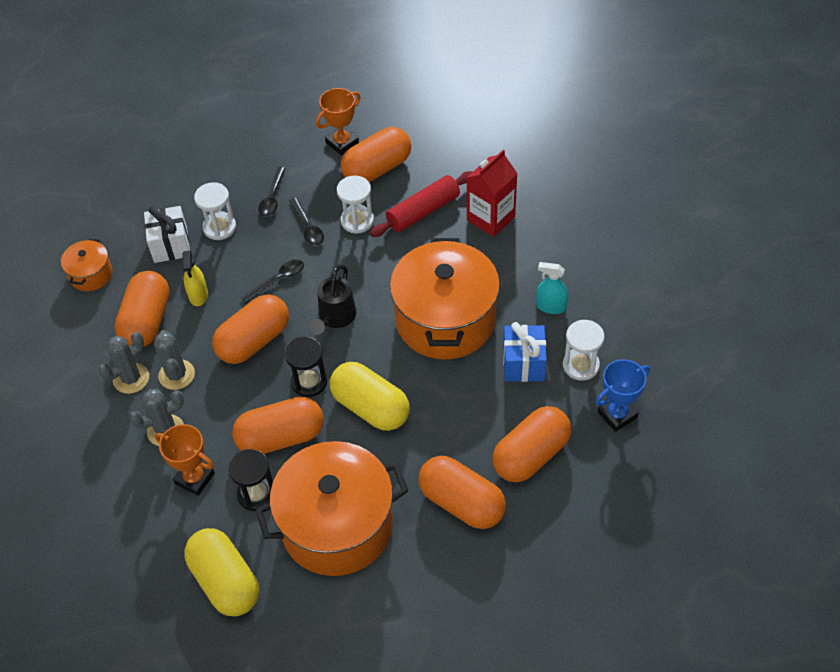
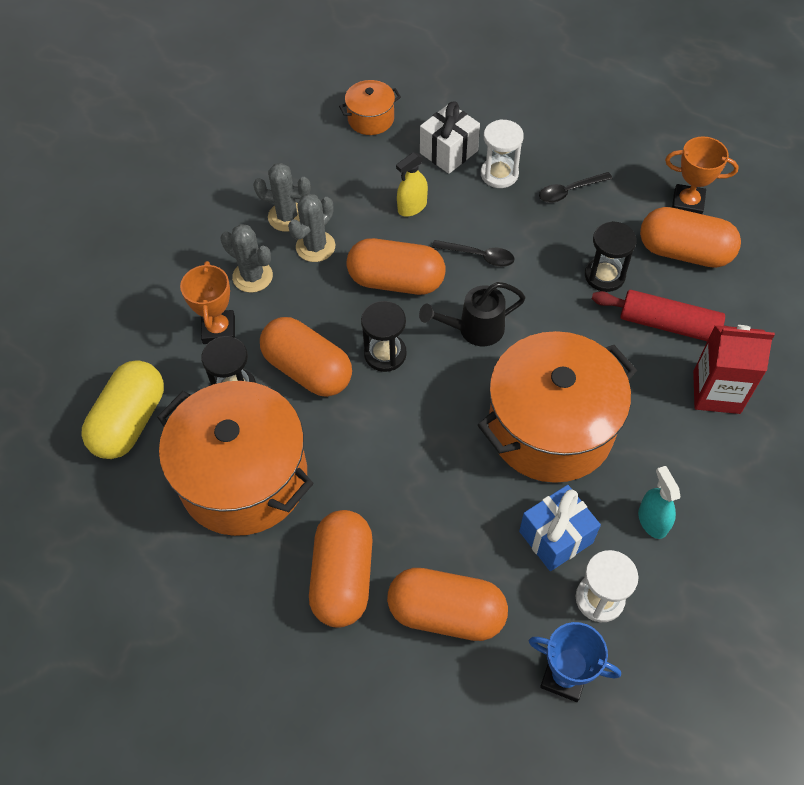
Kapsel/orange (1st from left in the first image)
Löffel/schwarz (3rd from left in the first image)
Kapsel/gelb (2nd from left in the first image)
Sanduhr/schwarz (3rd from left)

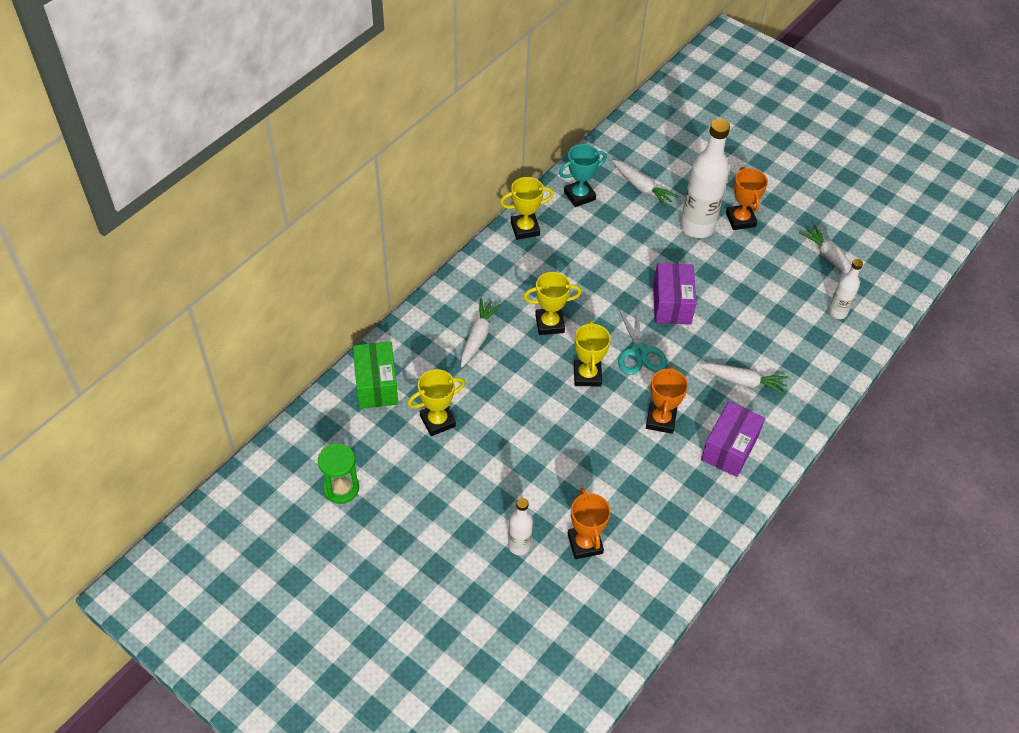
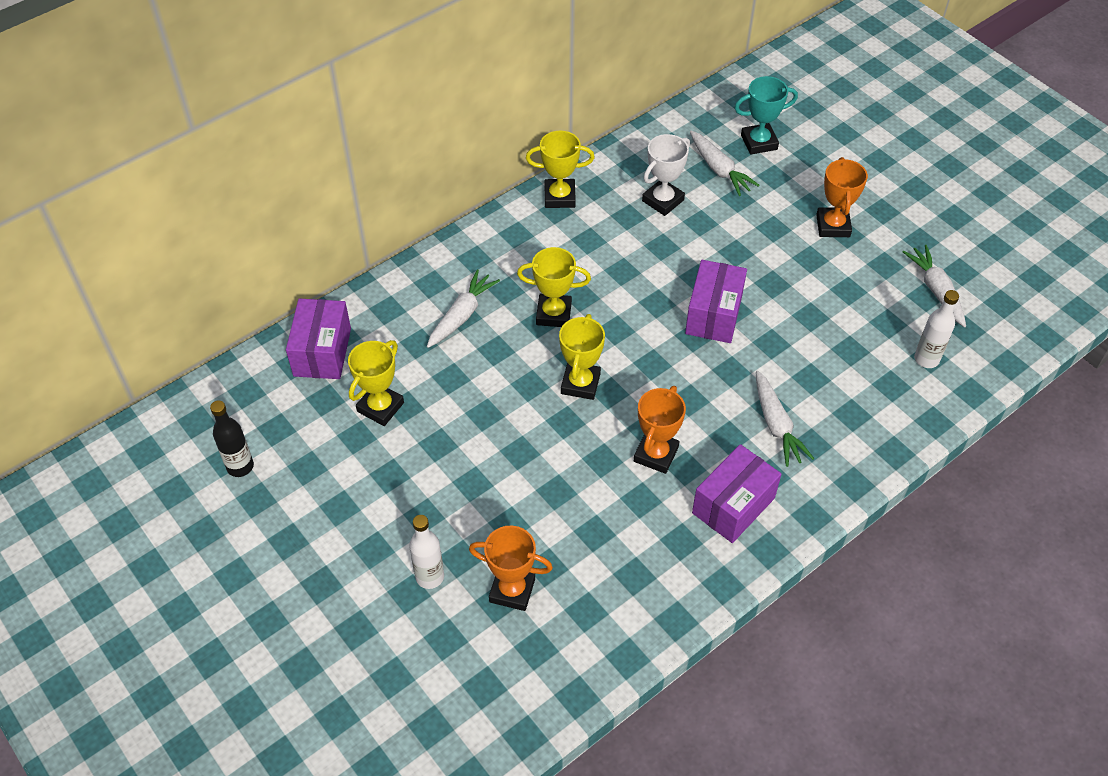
Schere/türkis
Flasche/weiß (2nd from left in the first image)
Pokal/weiß
Pokal/türkis
Flasche/schwarz
Schachtel/lila (1st from left)
Pokal/gelb (1st from left)
Pokal/orange (1st from left)
Karotte/weiß (3rd from left)

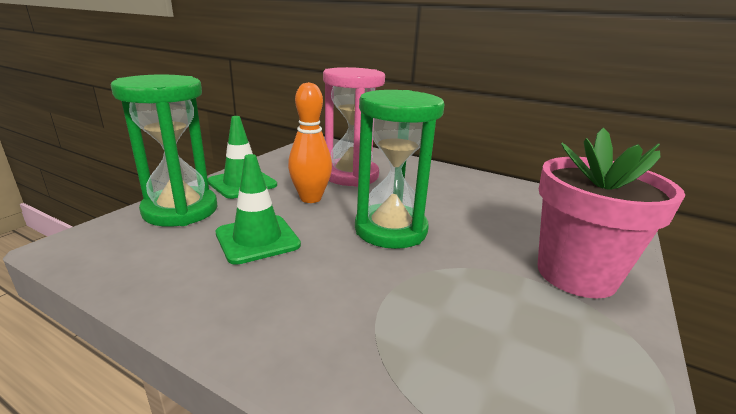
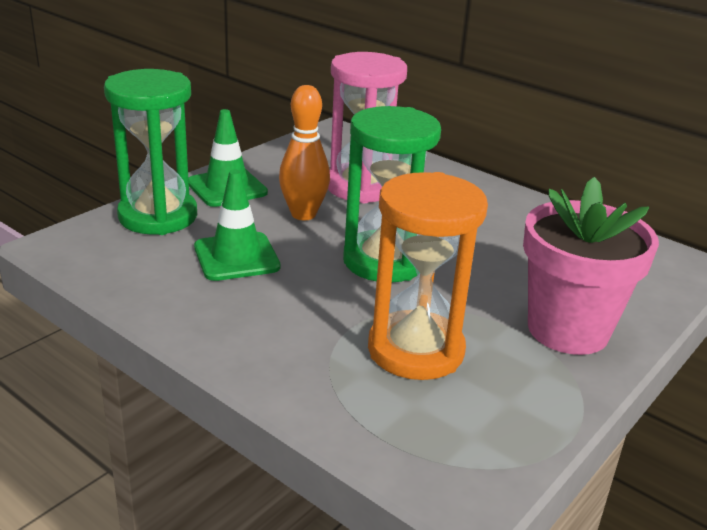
Sanduhr/orange

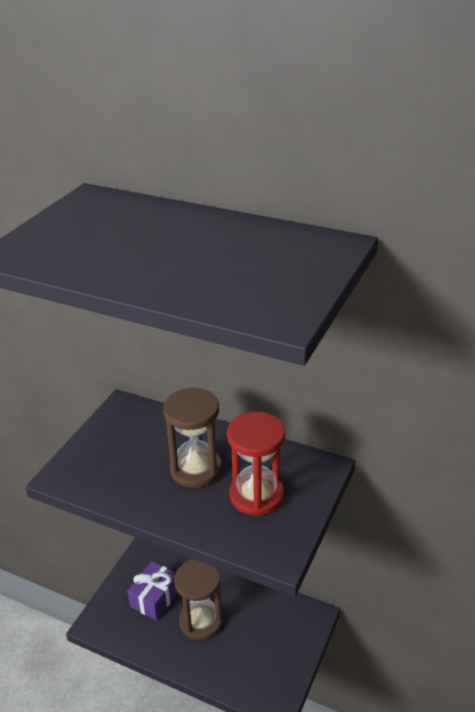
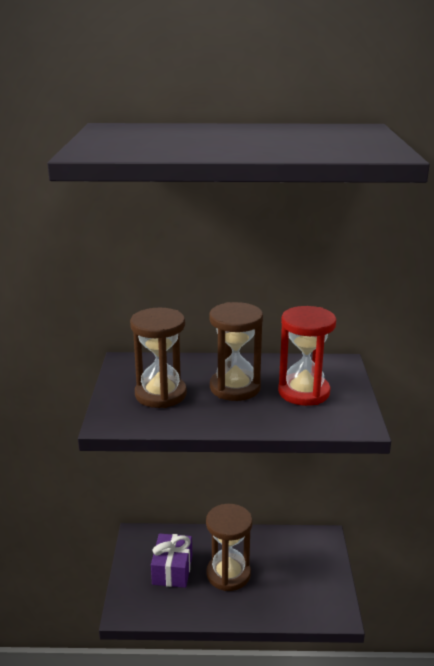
Sanduhr/braun (1st from left)

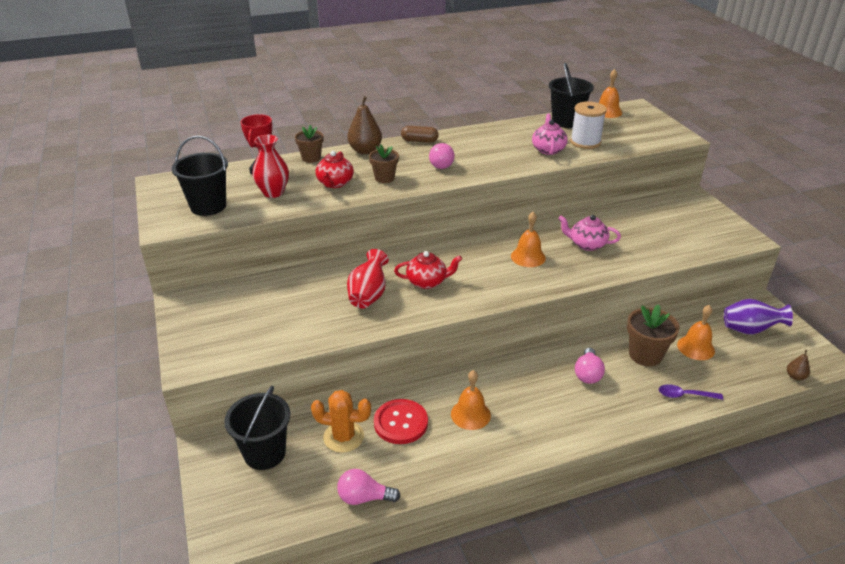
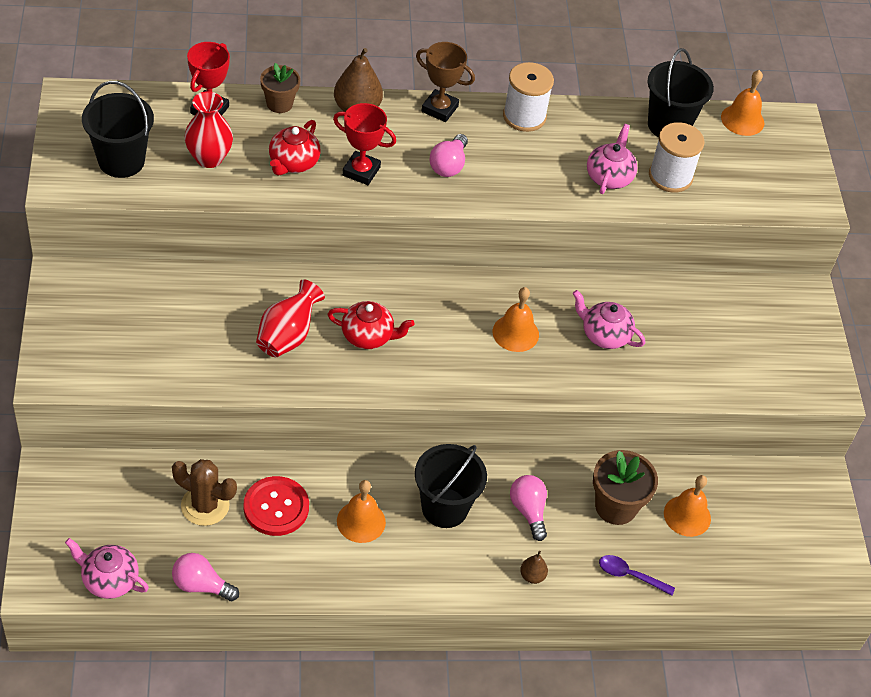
Vase/lila
Teekanne/rosa (1st from left)
Garnrolle/weiß (1st from left)
Eimer/schwarz (2nd from left)
Birne/braun (2nd from left)
Pokal/rot (2nd from left)
Pokal/braun
Kaktus/braun
Glühbirne/rosa (3rd from left)

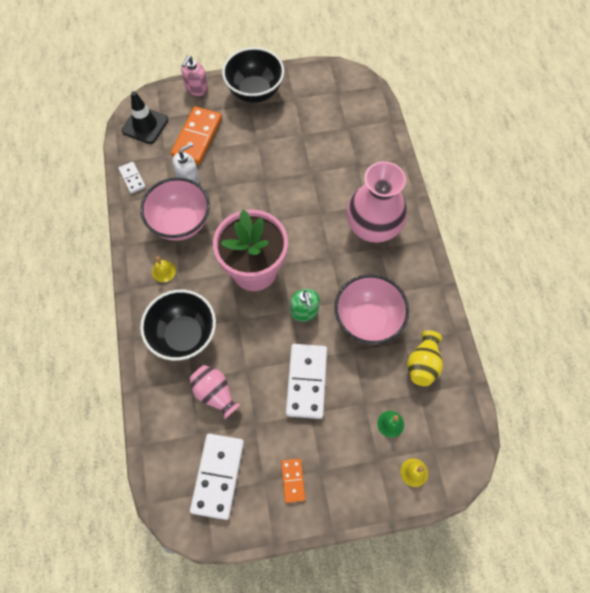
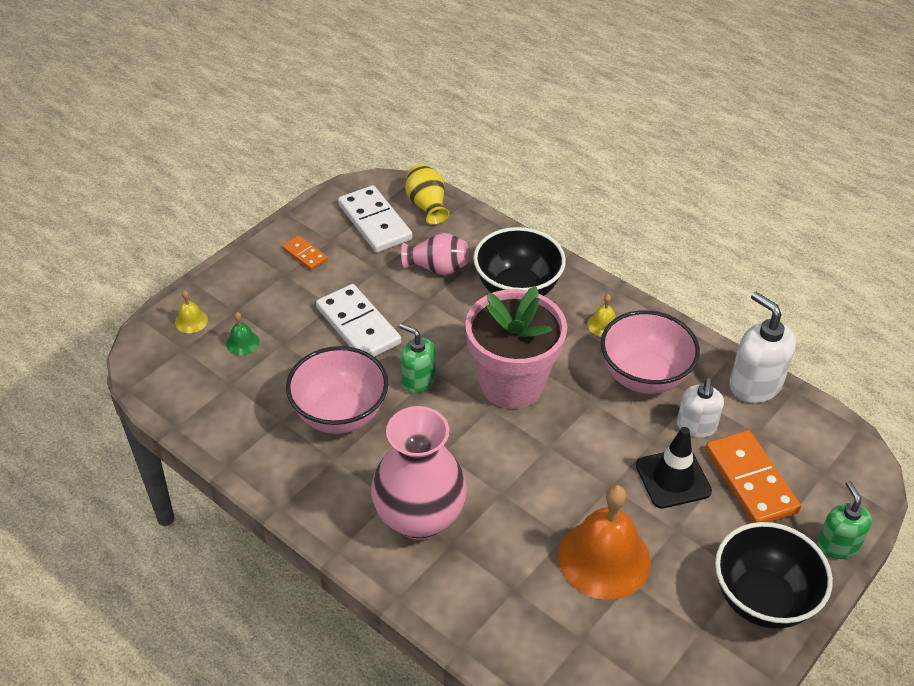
Glocke/orange
Leitkegel/schwarz
Vase/gelb
Seifenspender/weiß (2nd from left)
Seifenspender/grün (2nd from left)

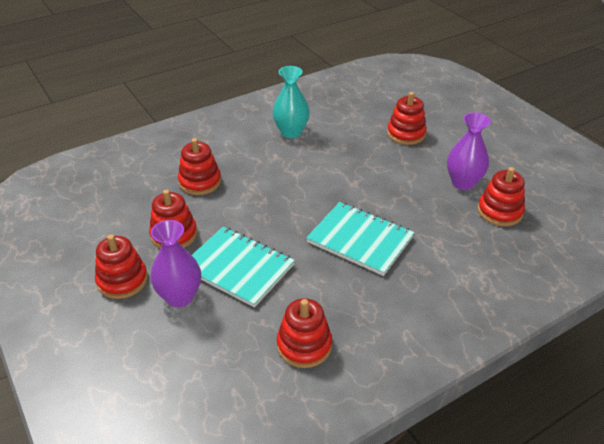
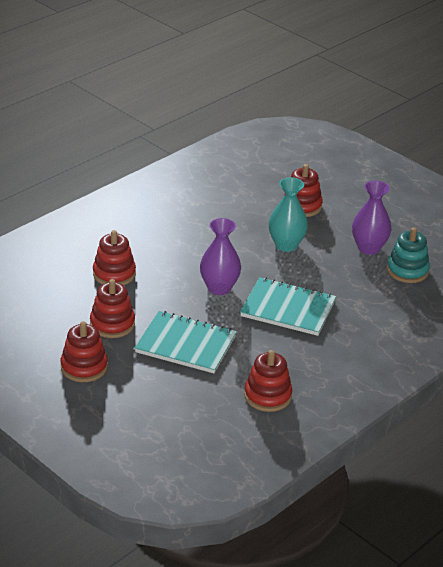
Vase/lila (1st from left)
Vase/türkis
Stapelspielzeug/türkis

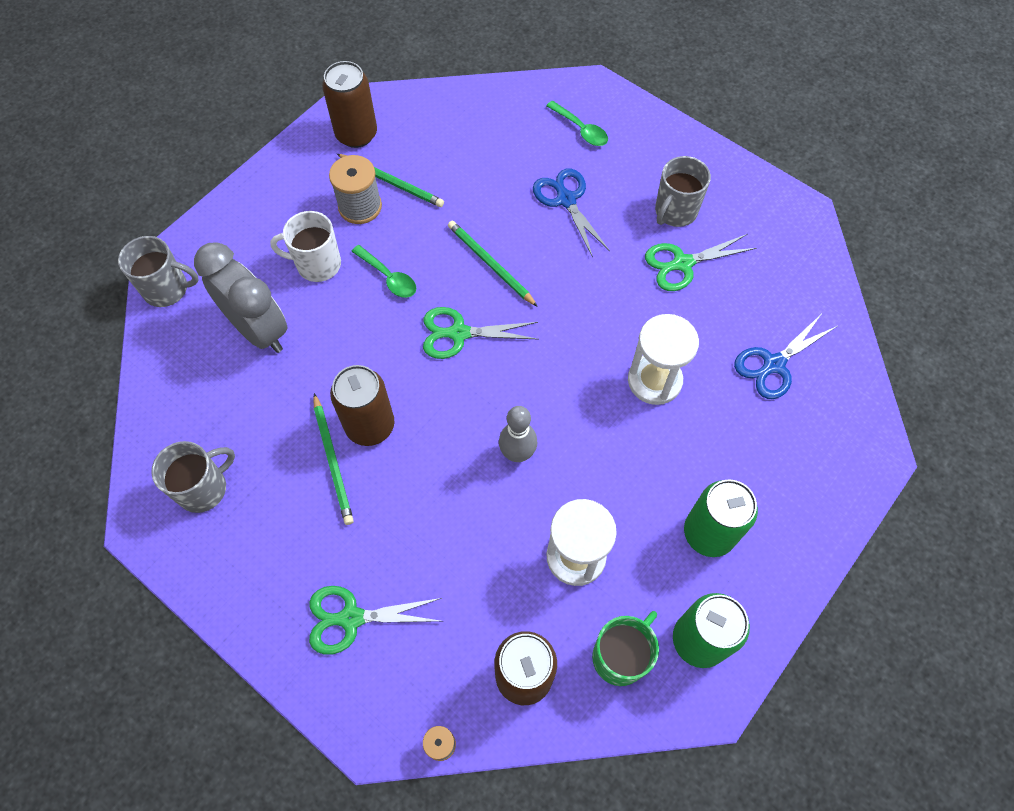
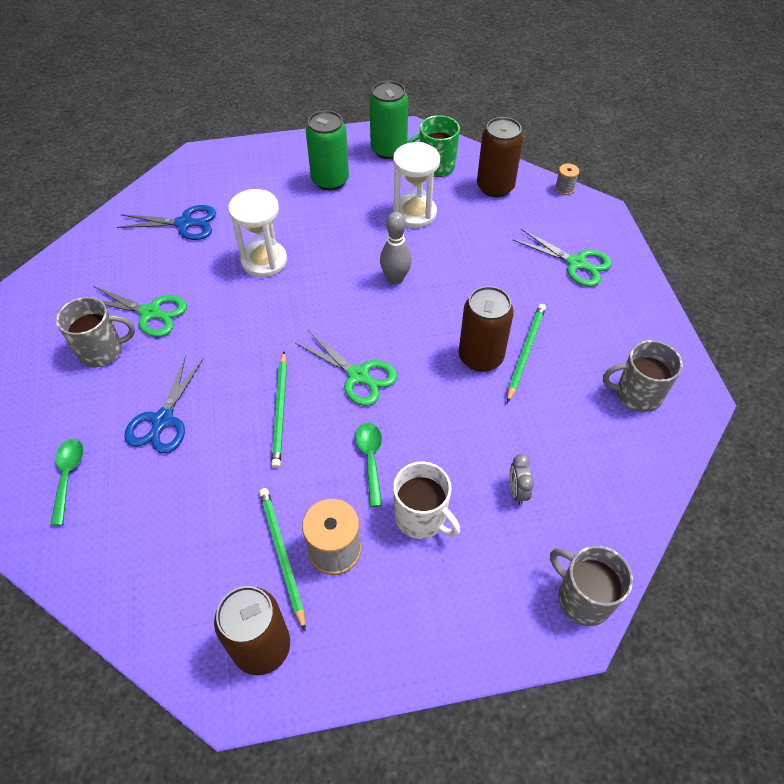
Wecker/grau

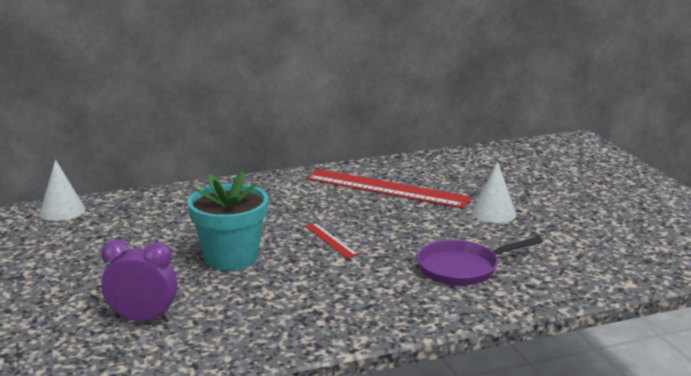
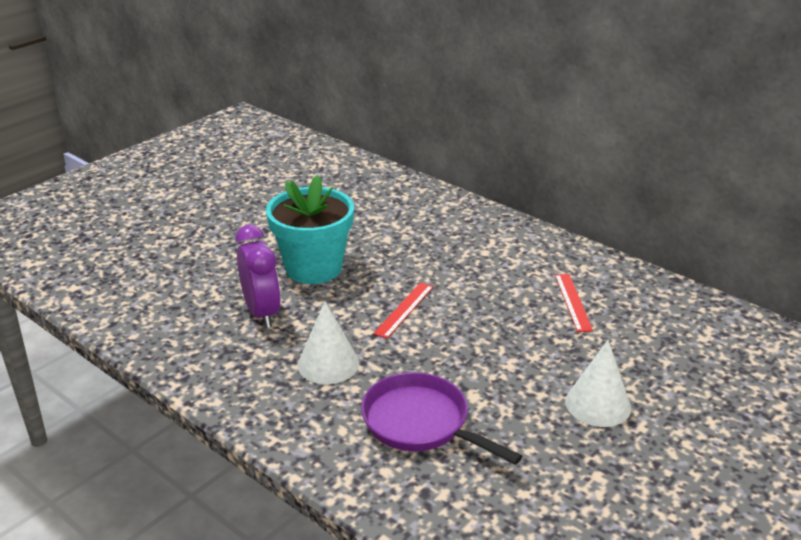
Kegel/weiß (1st from left)
Wecker/lila
Lineal/rot (2nd from left)

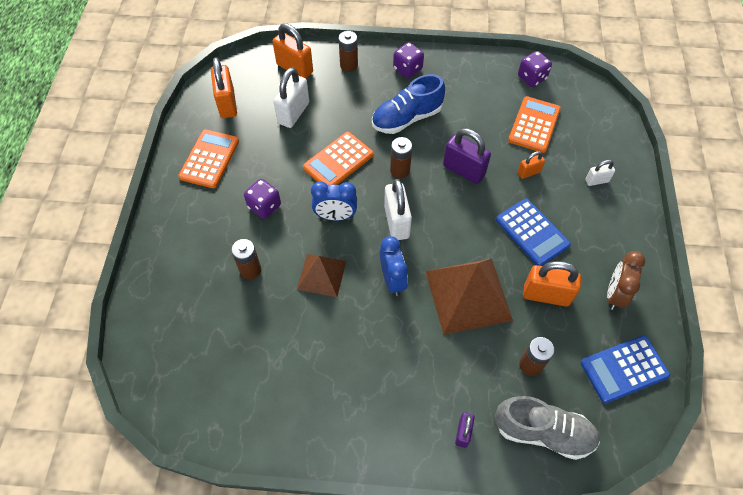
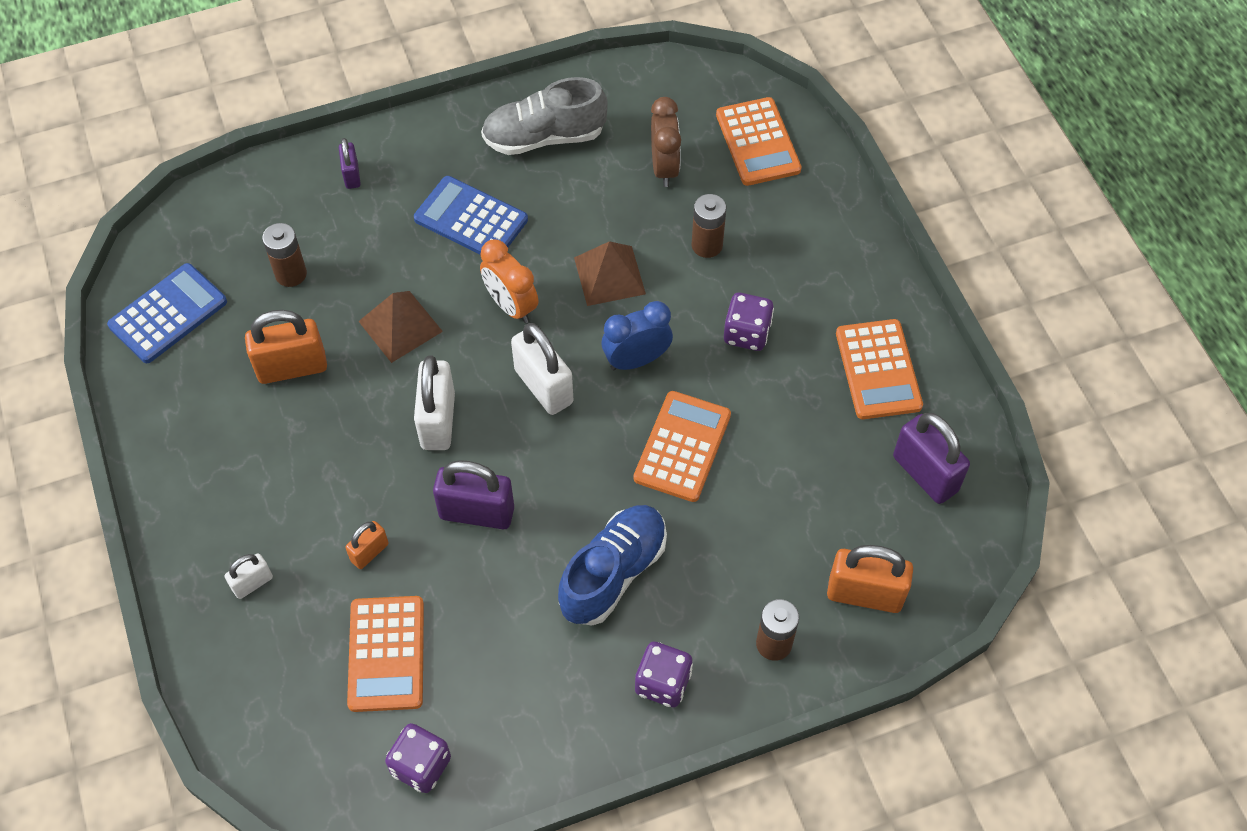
Batterie/braun (3rd from left in the first image)
Taschenrechner/orange (3rd from left)
Vorhängeschloss/weiß (2nd from left)
Schuh/grau
Taschenrechner/blau (2nd from left)
Wecker/braun
Vorhängeschloss/lila (3rd from left)
Wecker/orange
Pyramide/braun (1st from left)

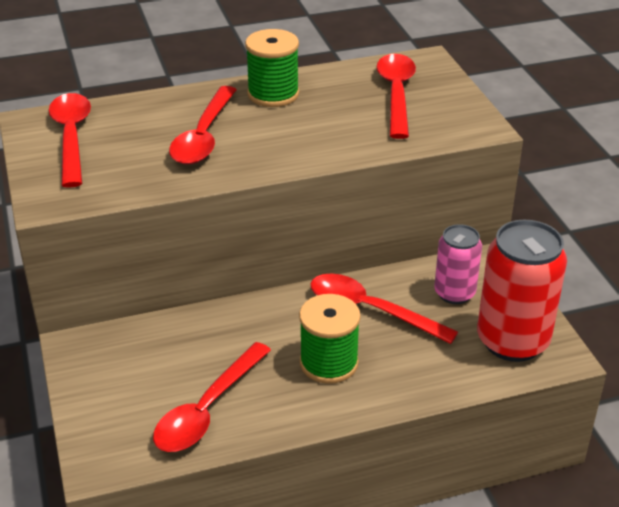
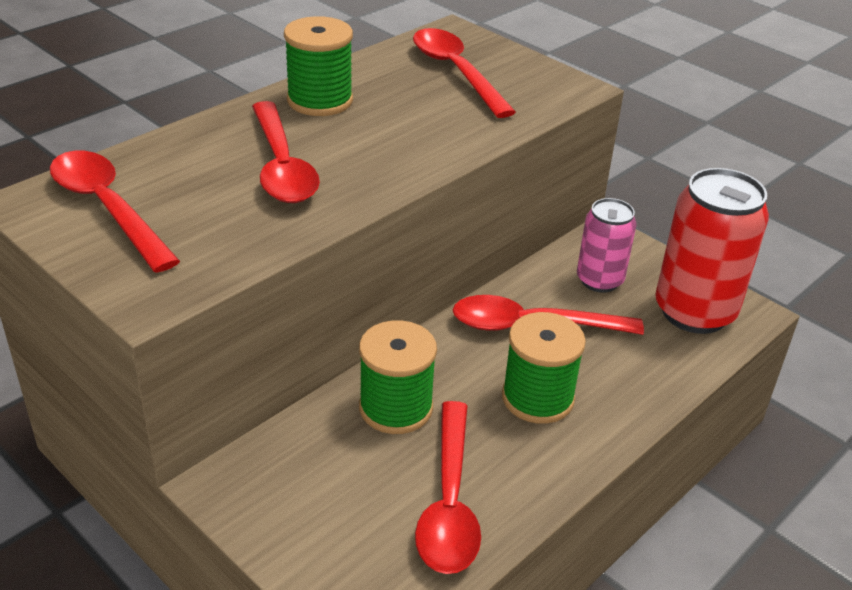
Garnrolle/grün (2nd from left)

